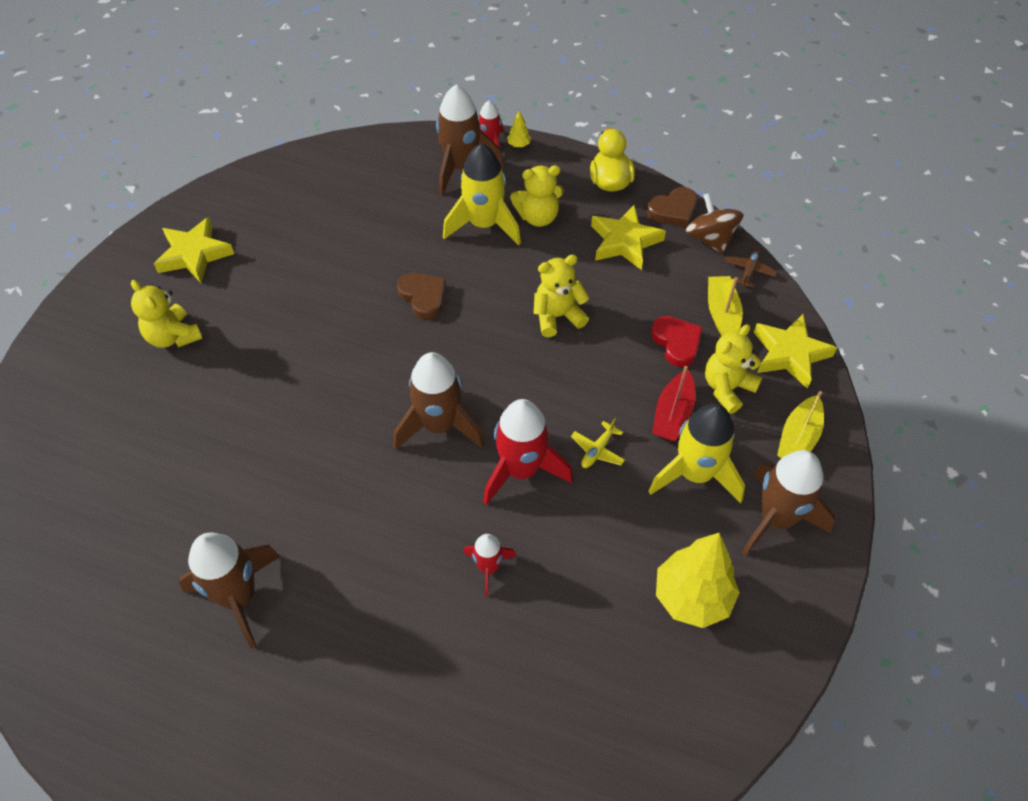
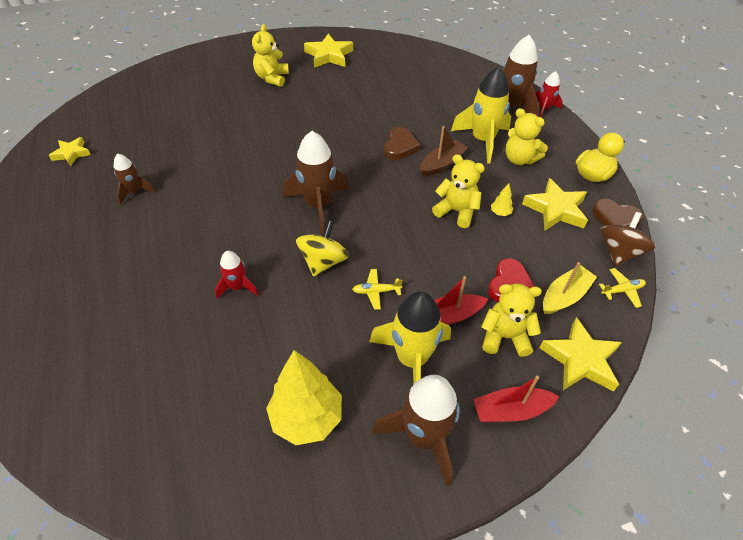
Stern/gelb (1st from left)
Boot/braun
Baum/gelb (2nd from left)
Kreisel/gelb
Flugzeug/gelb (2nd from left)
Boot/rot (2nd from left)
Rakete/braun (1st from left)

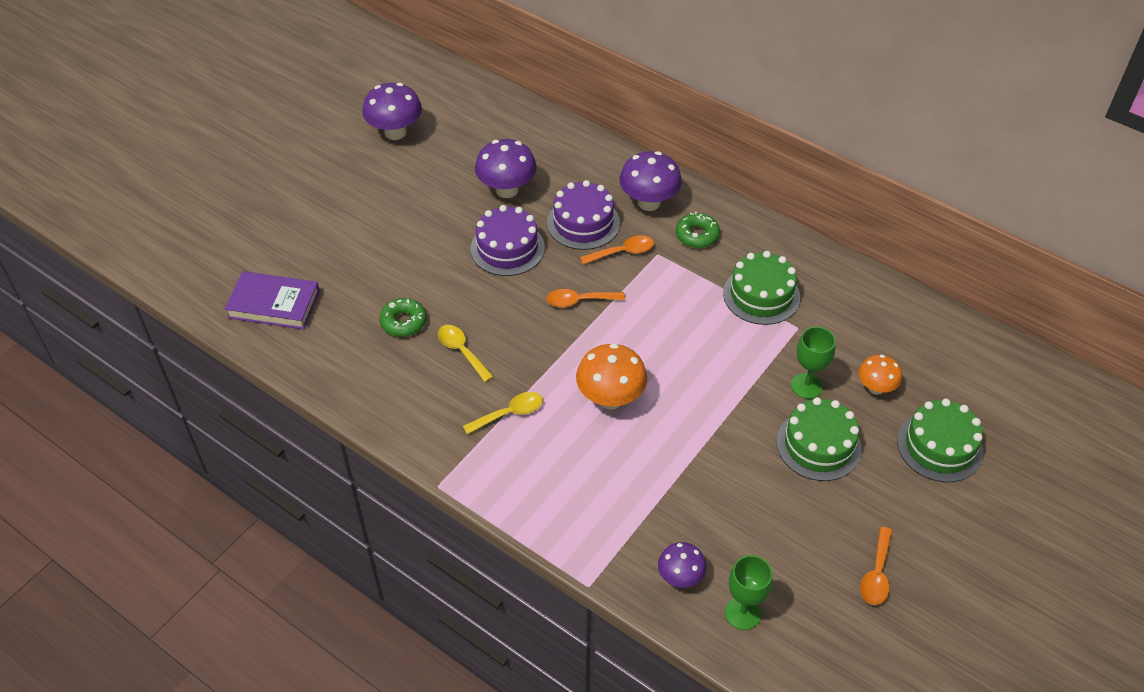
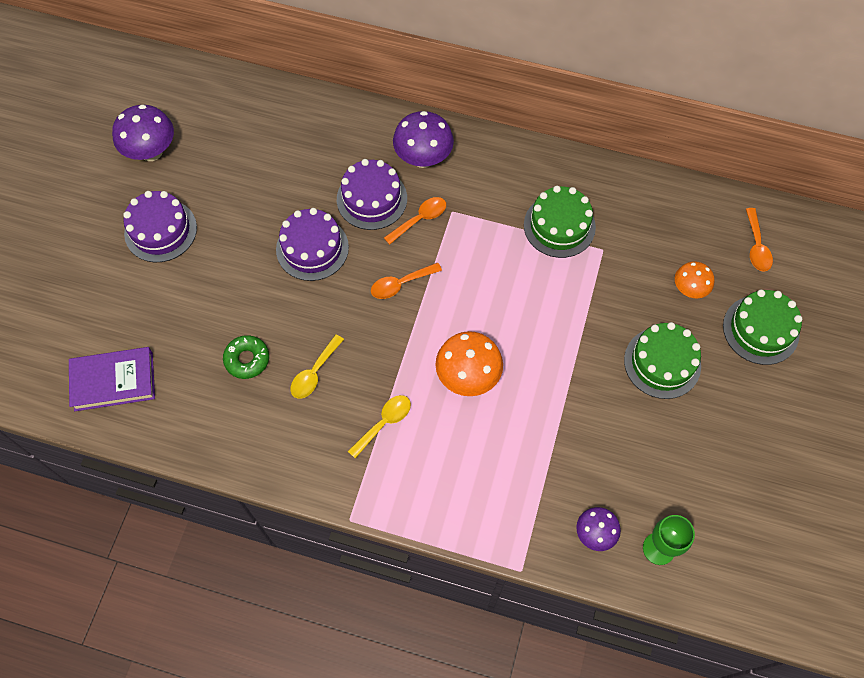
Pilz/lila (2nd from left in the first image)
Donut/grün (2nd from left in the first image)
Kelch/grün (2nd from left in the first image)
Kuchen/lila (1st from left)
Löffel/orange (3rd from left)
Löffel/gelb (1st from left)

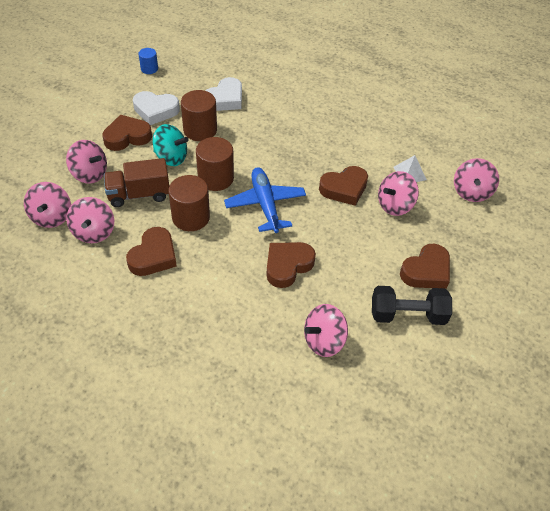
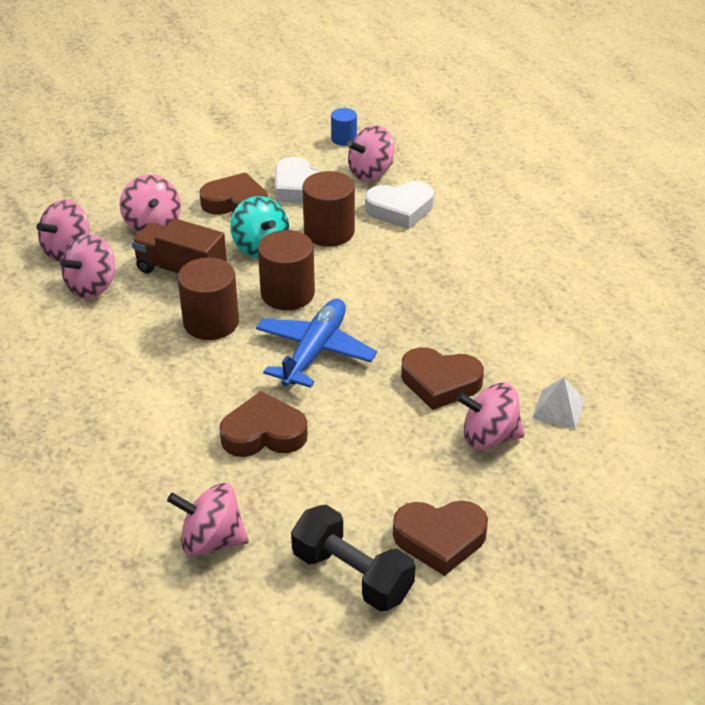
Herz/braun (2nd from left in the first image)
Kreisel/rosa (5th from left)

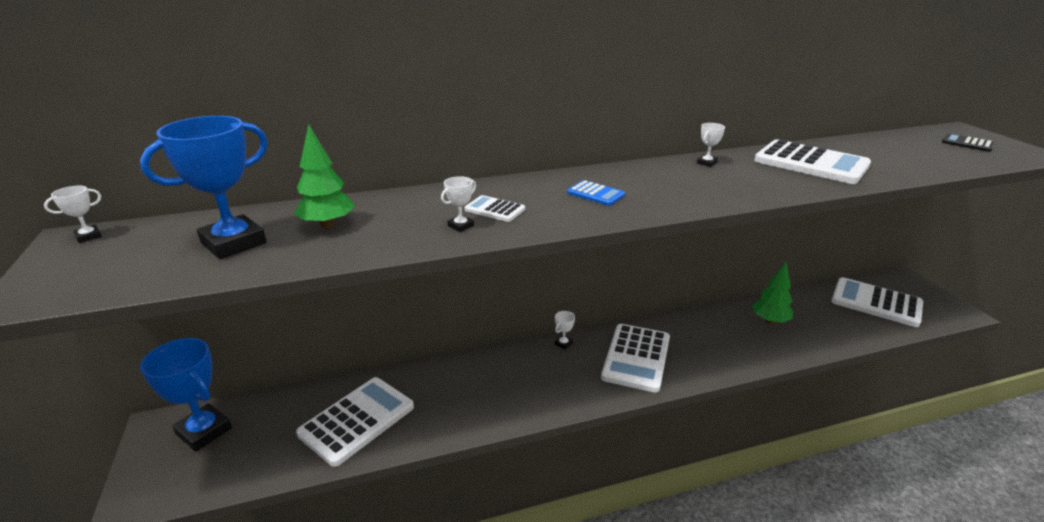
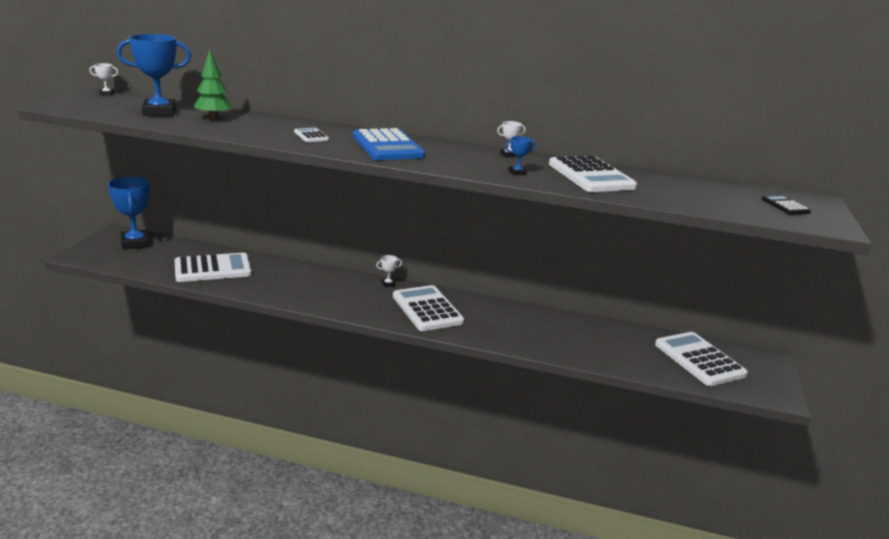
Pokal/weiß (2nd from left in the first image)
Baum/grün (2nd from left in the first image)
Pokal/blau (3rd from left)
Taschenrechner/weiß (3rd from left)
Taschenrechner/blau

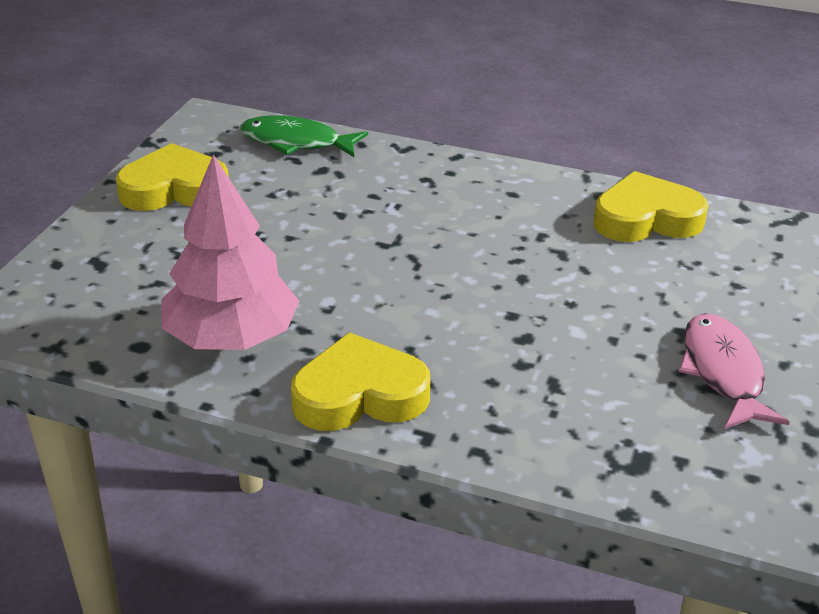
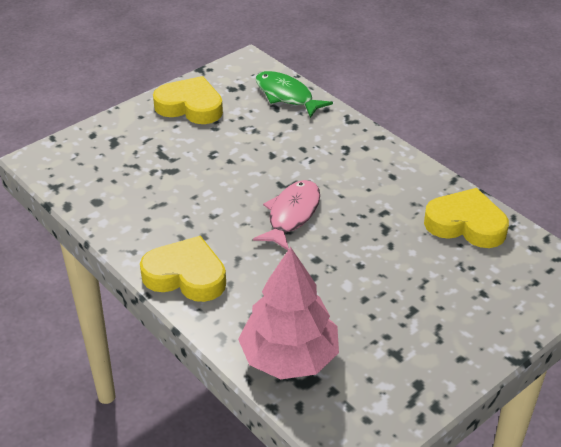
Baum/rosa
Fisch/rosa

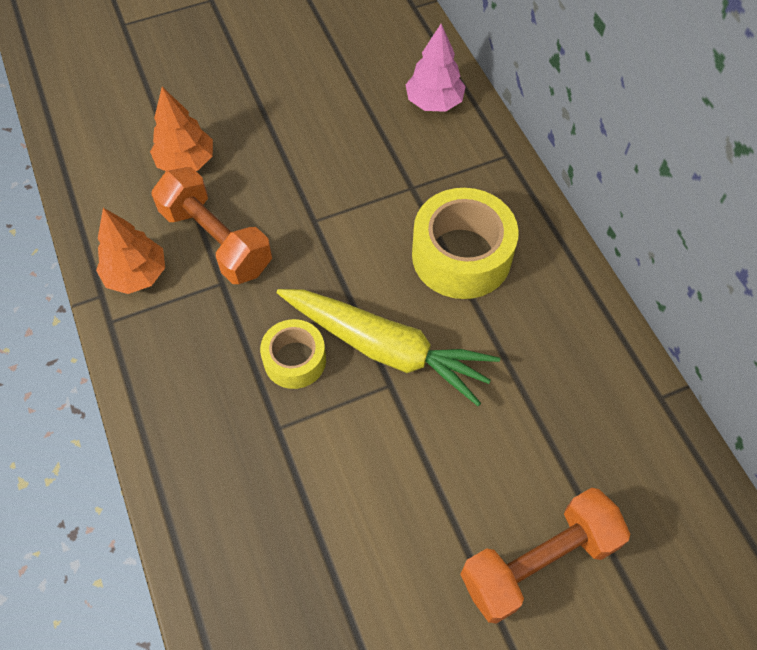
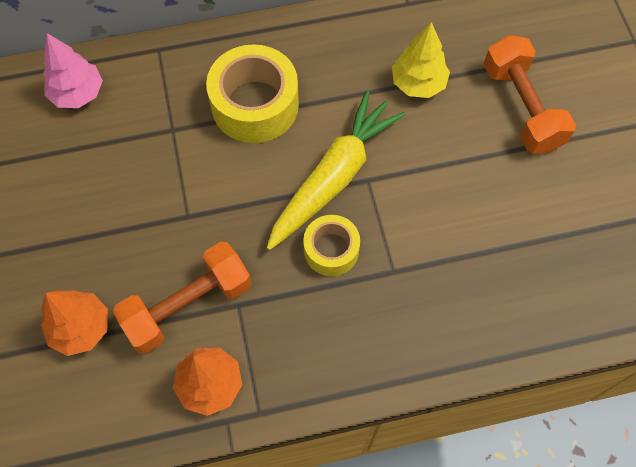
Baum/gelb

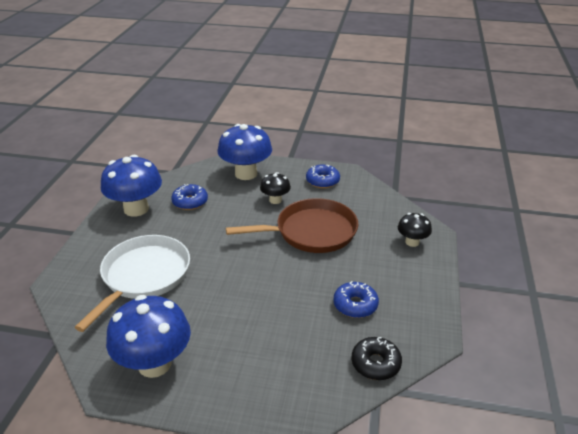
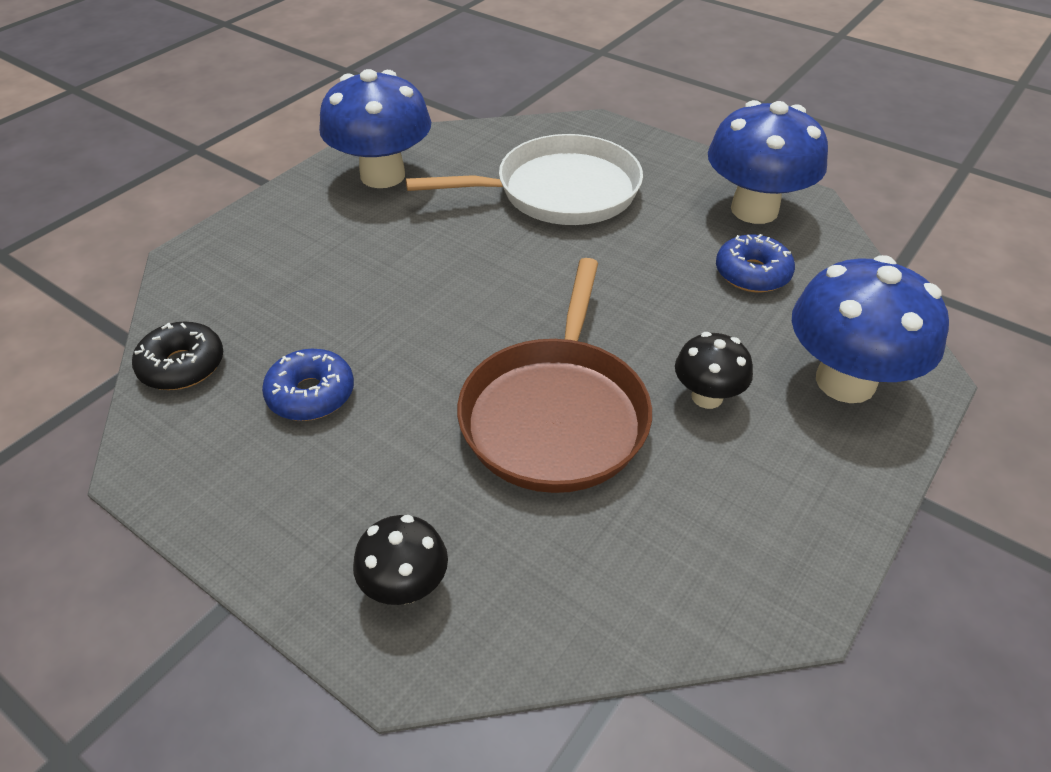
Donut/blau (2nd from left in the first image)
Pfanne/weiß

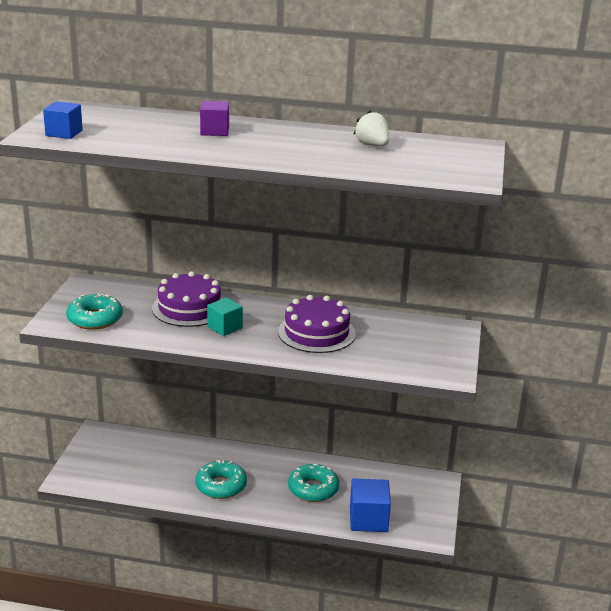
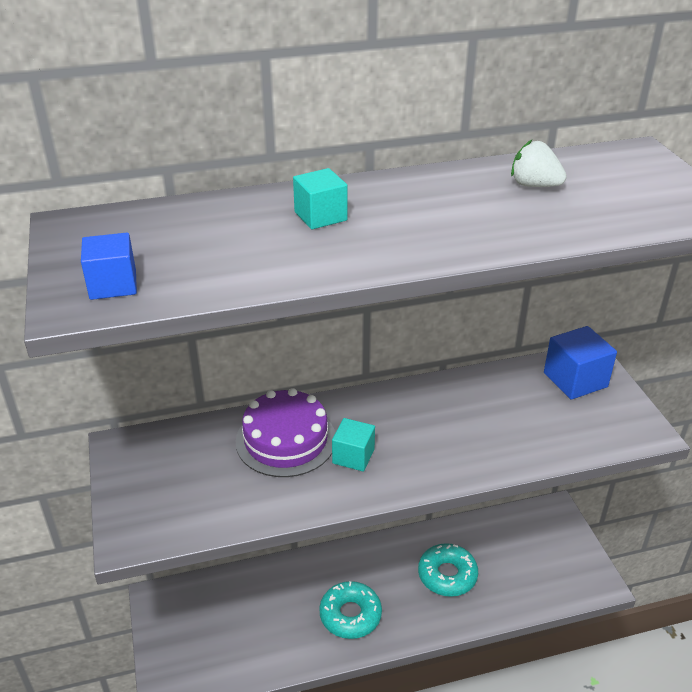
Donut/türkis (1st from left in the first image)
Kuchen/lila (2nd from left in the first image)
Kubus/blau (2nd from left)
Kubus/türkis (1st from left)

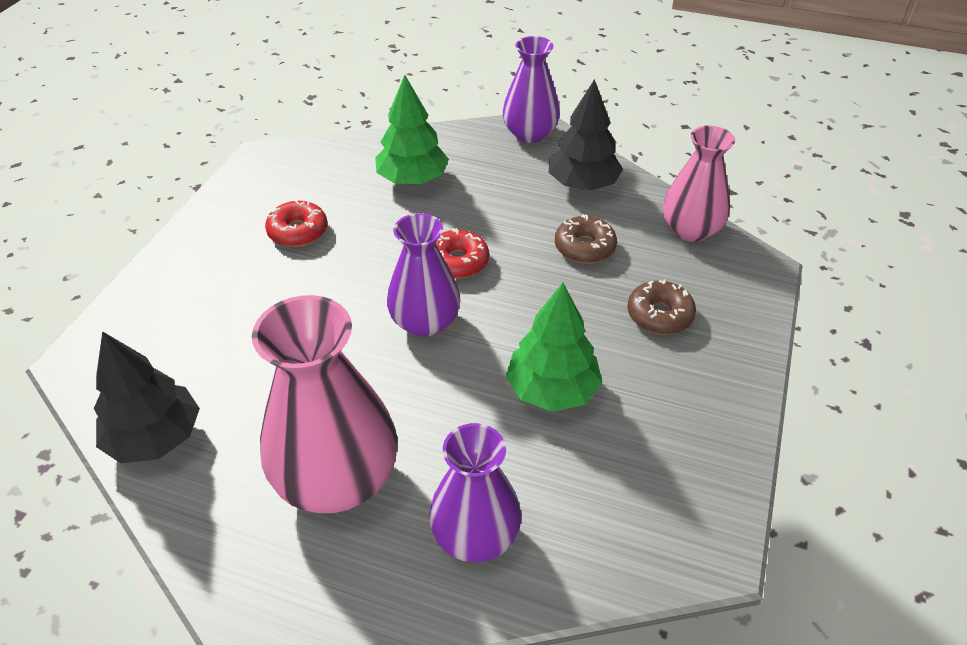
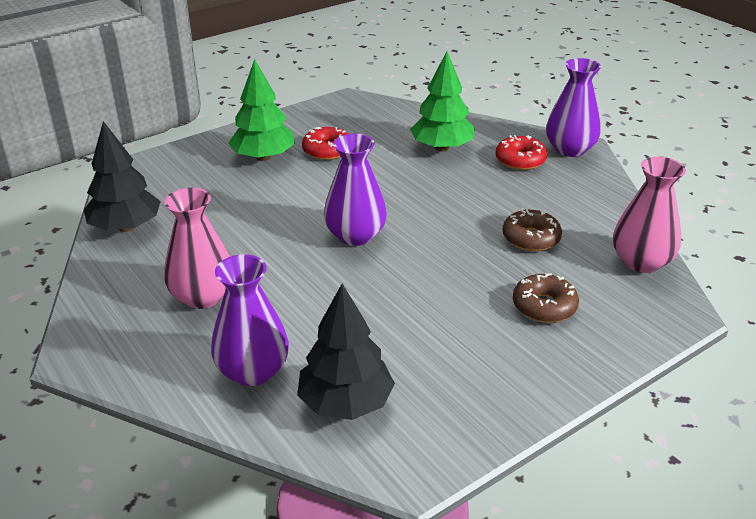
Donut/rot (2nd from left)
Baum/grün (1st from left)
Baum/schwarz (2nd from left)
Vase/rosa (1st from left)

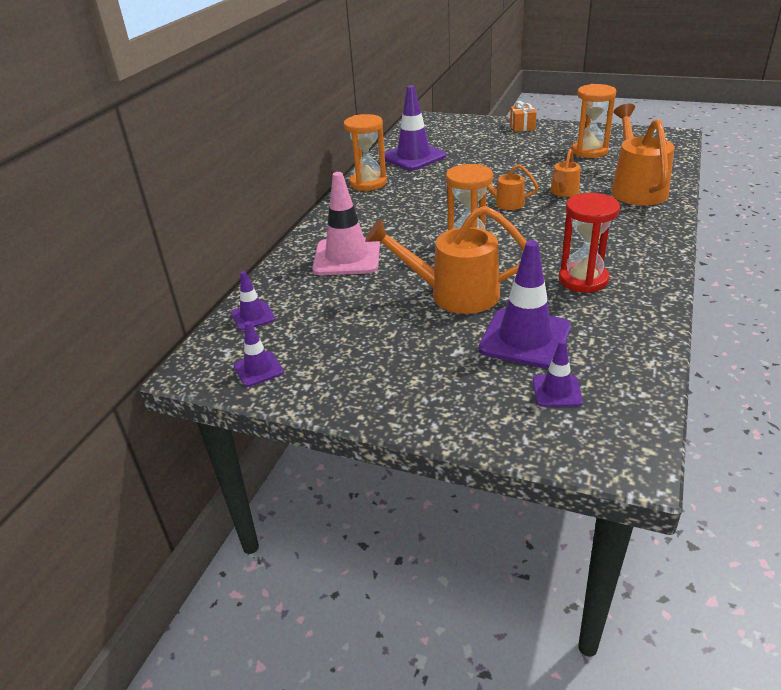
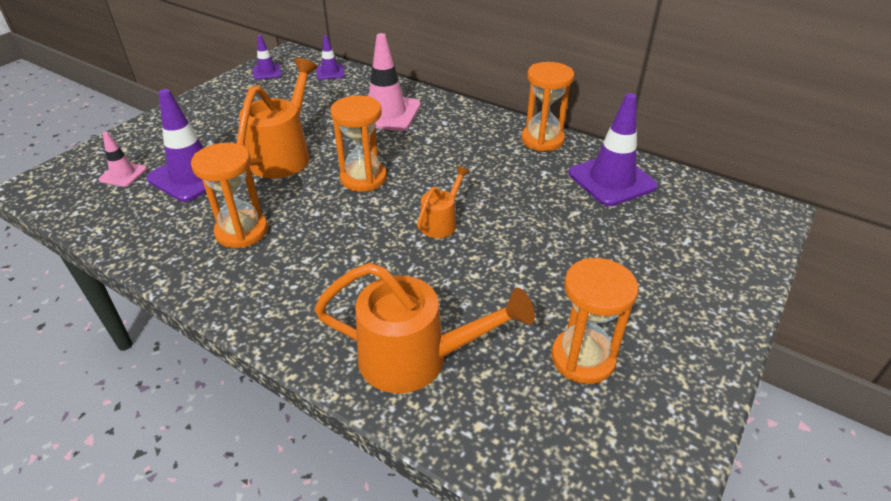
Geschenk/orange
Gießkanne/orange (3rd from left in the first image)
Leitkegel/rosa (1st from left)
Sanduhr/orange (1st from left)

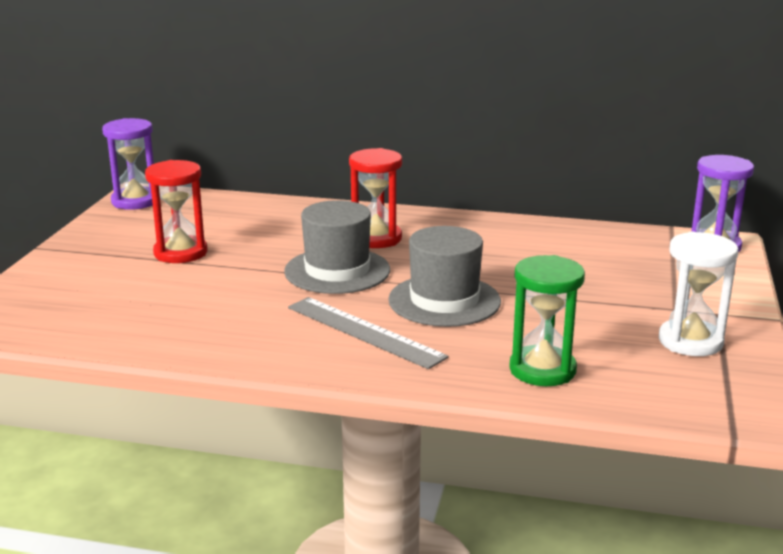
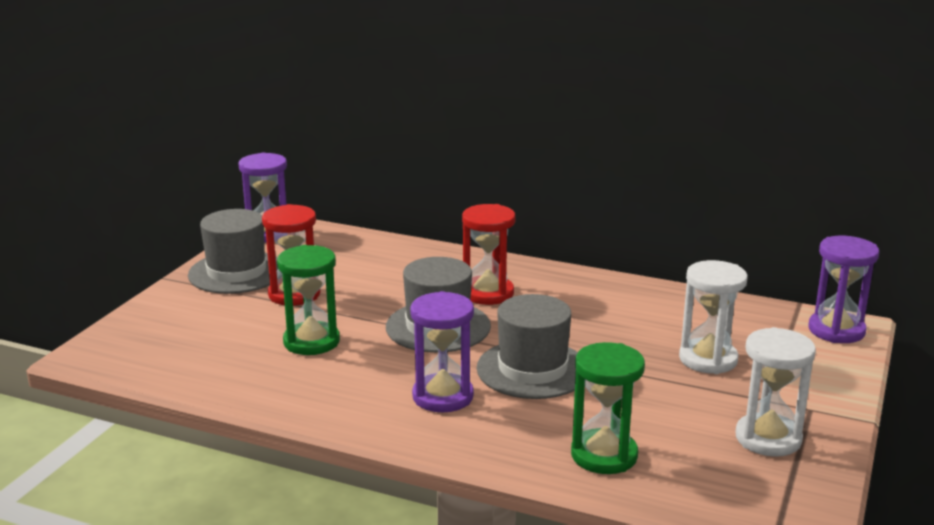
Hut/grau (1st from left)
Sanduhr/grün (1st from left)
Sanduhr/weiß (1st from left)
Sanduhr/lila (2nd from left)

